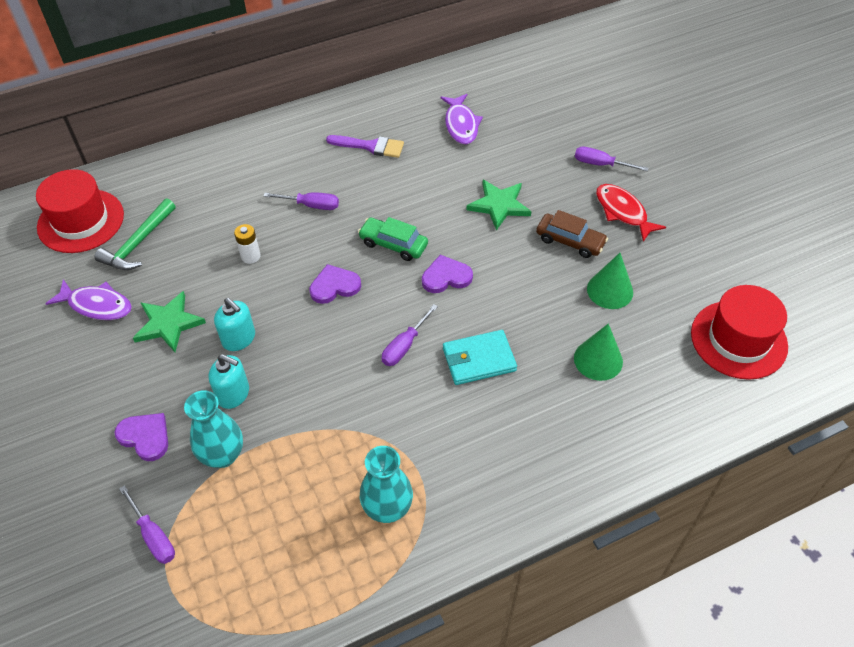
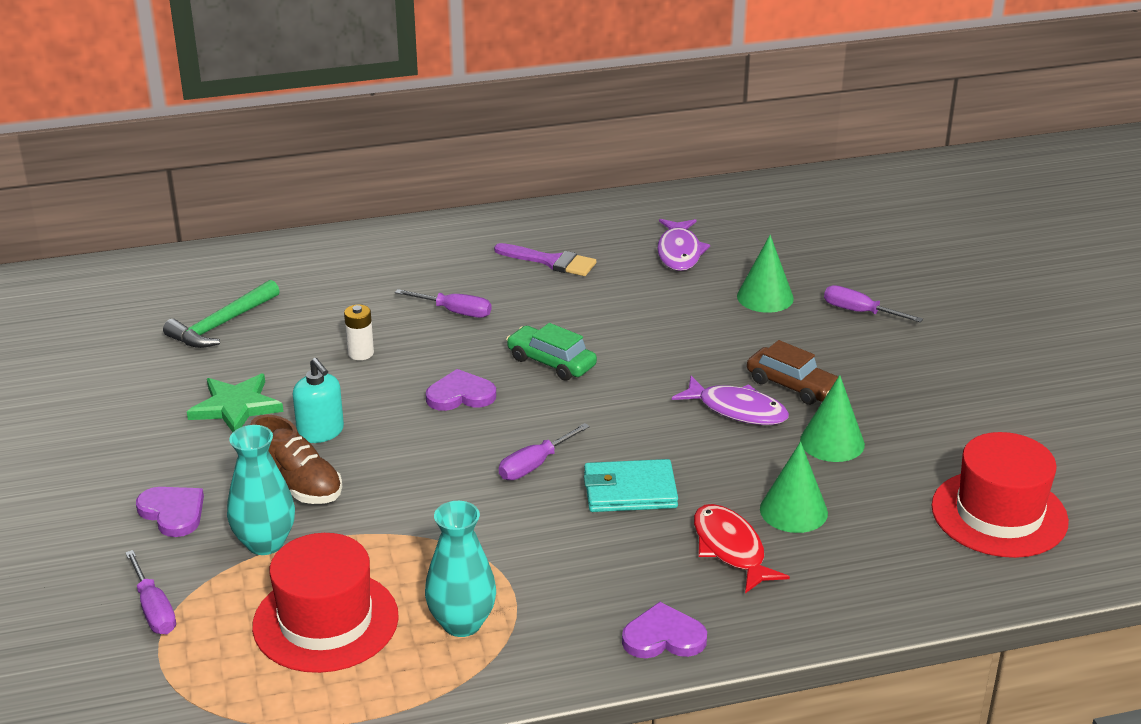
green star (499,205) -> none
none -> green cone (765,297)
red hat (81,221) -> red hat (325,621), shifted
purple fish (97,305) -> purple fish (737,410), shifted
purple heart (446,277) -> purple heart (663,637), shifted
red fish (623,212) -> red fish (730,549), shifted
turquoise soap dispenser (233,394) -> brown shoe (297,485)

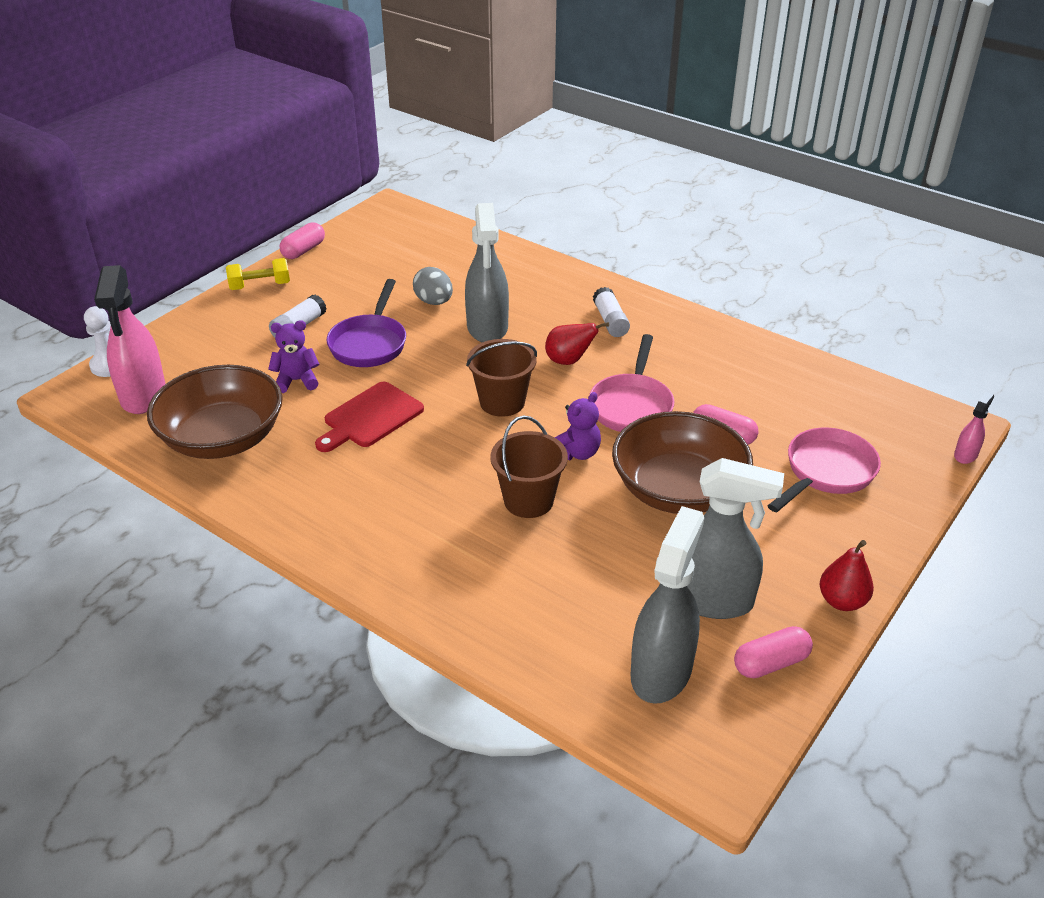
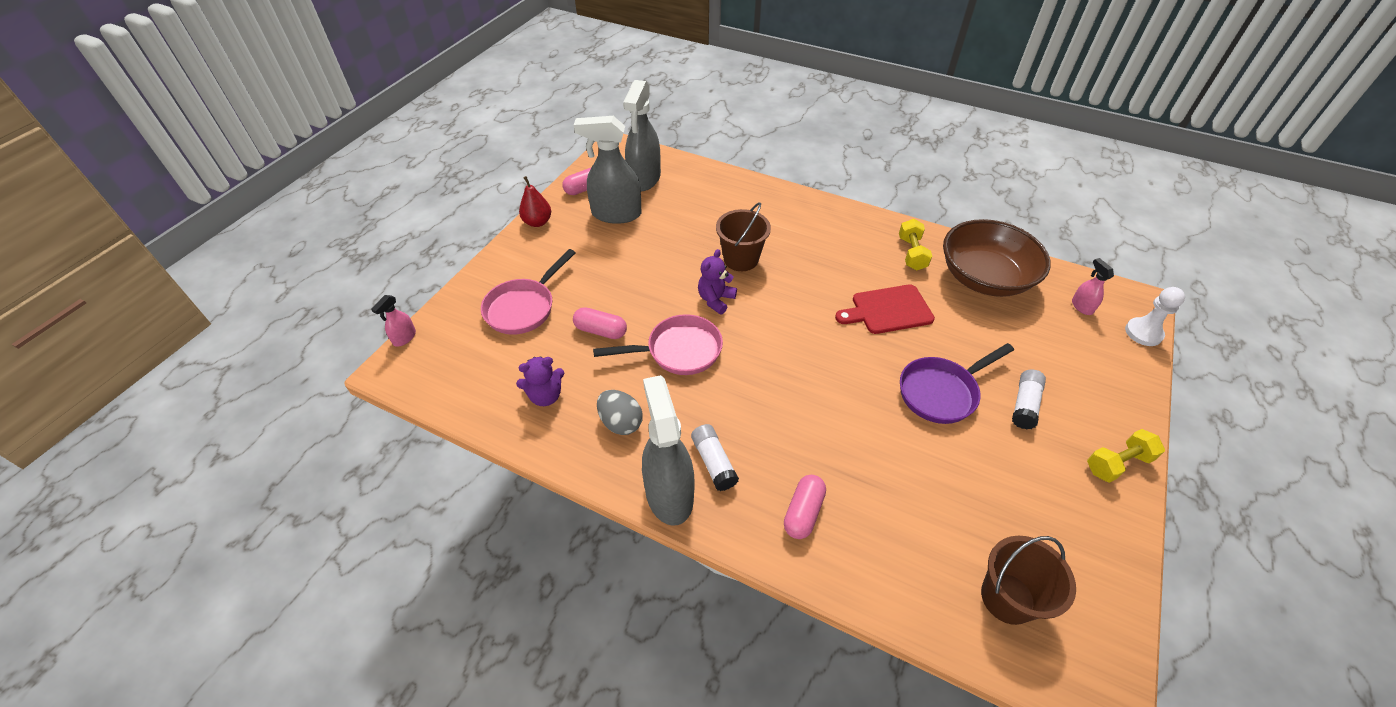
red pear (569,361) -> none
brown bowl (678,490) -> none
none -> yellow dumbbell (911,253)
purple teddy bear (296,381) -> purple teddy bear (545,396), shifted
pink capsule (303,250) -> pink capsule (803,512), shifted
grey egg (434,302) -> grey egg (621,422), shifted
grey spray bottle (487,328) -> grey spray bottle (669,494), shifted
brown bucket (502,402) -> brown bucket (1007,598), shifted
red cutting board (370,417) -> red cutting board (888,310), 135 degrees counterclockwise
purple pan (369,343) -> purple pan (941,392), 120 degrees counterclockwise
pink pan (632,405) -> pink pan (678,351), 75 degrees clockwise
pink spray bottle (143,395) -> pink spray bottle (1081,306), x0.45

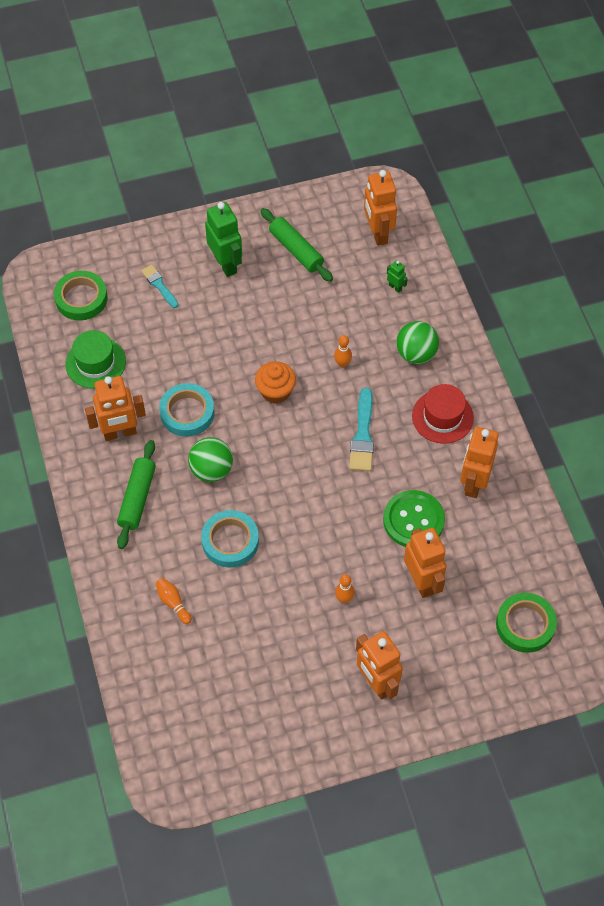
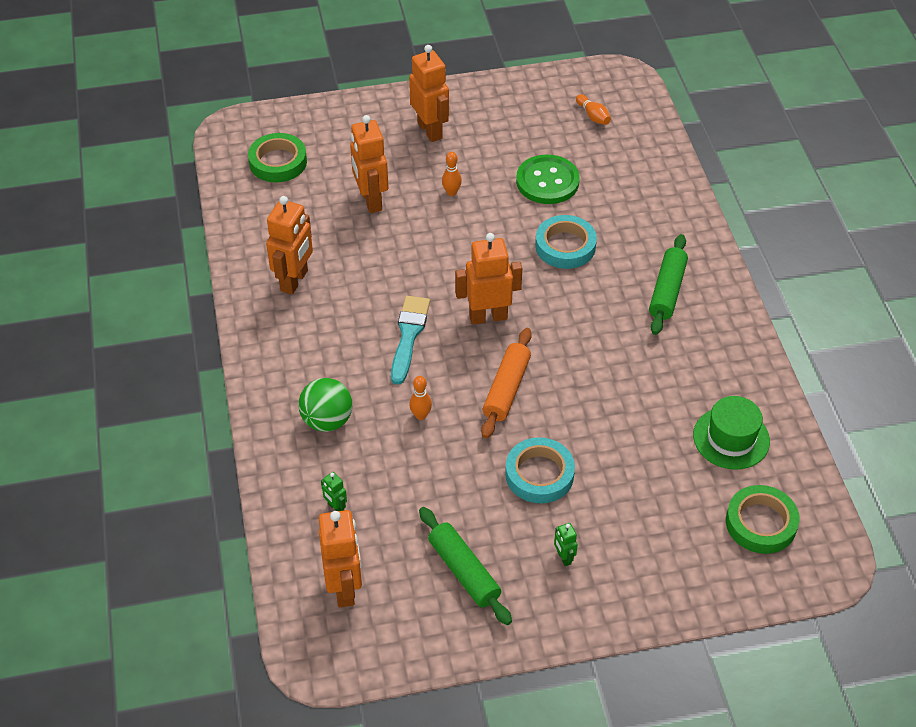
turquoise brush (159,285) -> none
green ball (211,470) -> none
red hat (442,417) -> none
orange robot (120,433) -> orange robot (488,316), shifted
orange bowling pin (173,603) -> orange bowling pin (593,116), shifted
turquoise tape (187,412) -> turquoise tape (539,474), shifted
green button (413,520) -> green button (547,181), shifted
orange cupcake (275,391) -> orange rolling pin (506,389)
green robot (226,264) -> green robot (564,558), x0.45

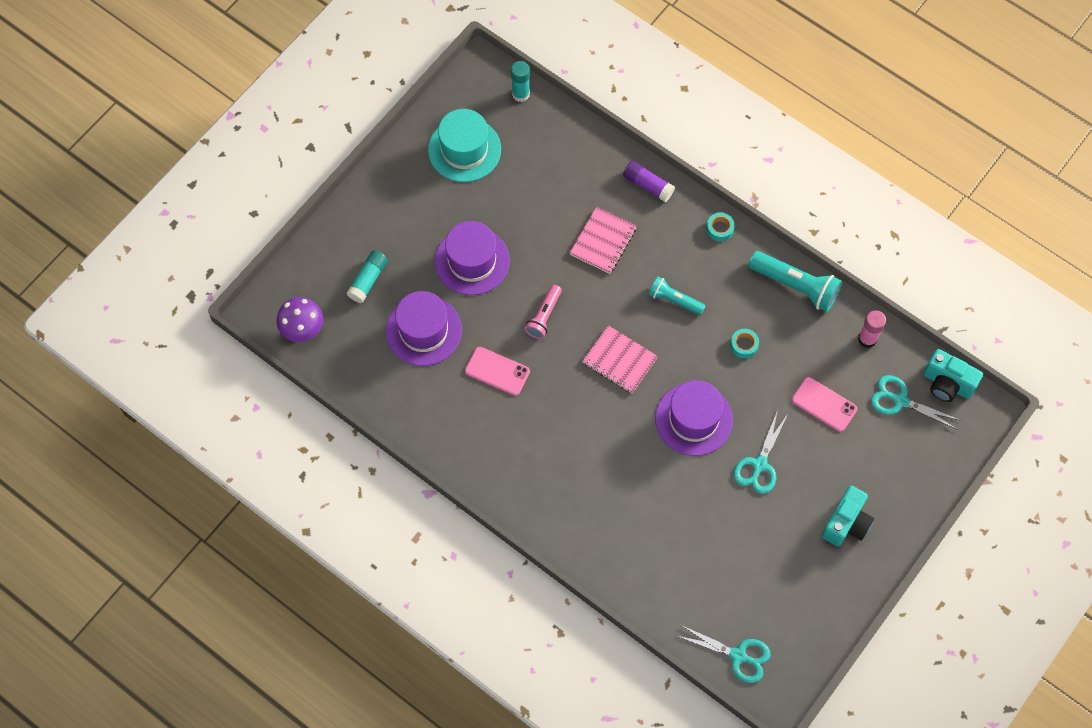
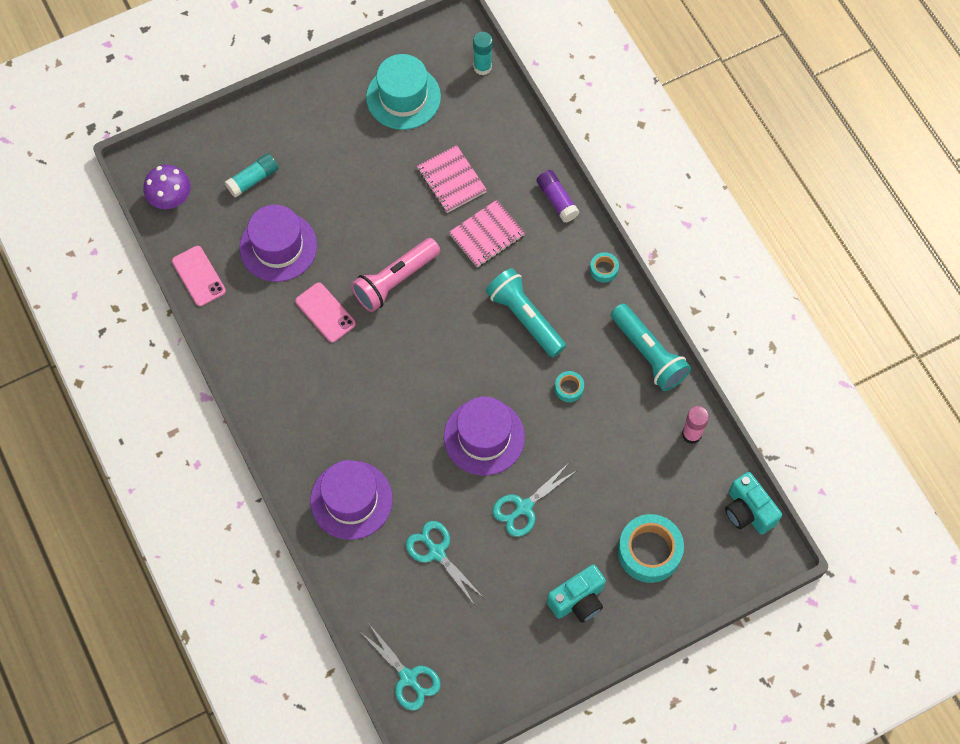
none -> turquoise tape (649,551)
purple hat (472,261) -> purple hat (351,500), shifted
pink notebook (619,360) -> pink notebook (451,180), shifted
pink phone (824,404) -> pink phone (199,276), shifted
turquoise scissors (900,400) -> turquoise scissors (436,552), shifted
pink flashlight (544,316) -> pink flashlight (395,280), x1.63
turquoise flashlight (674,300) -> turquoise flashlight (525,317), x1.63

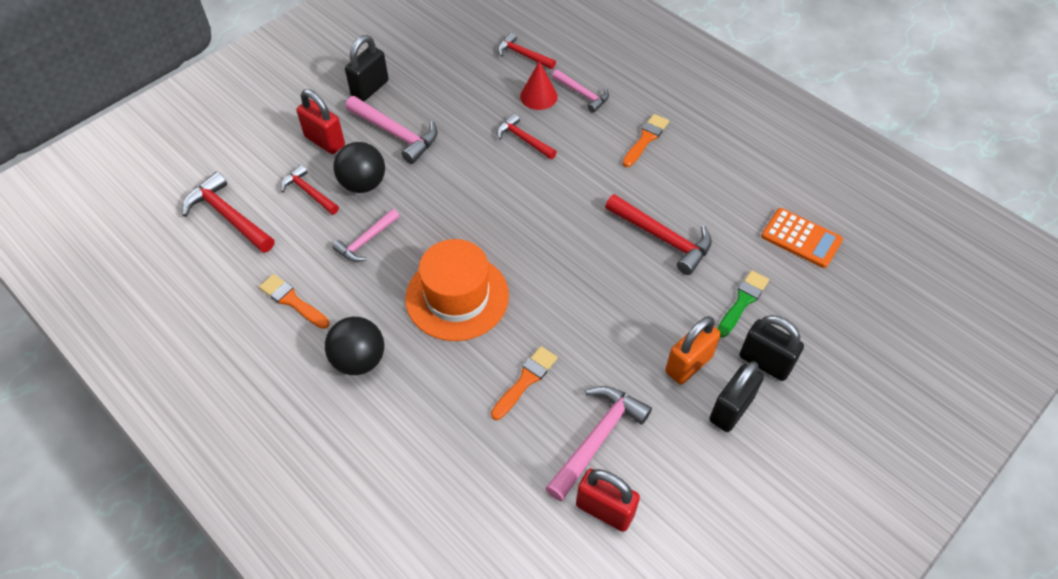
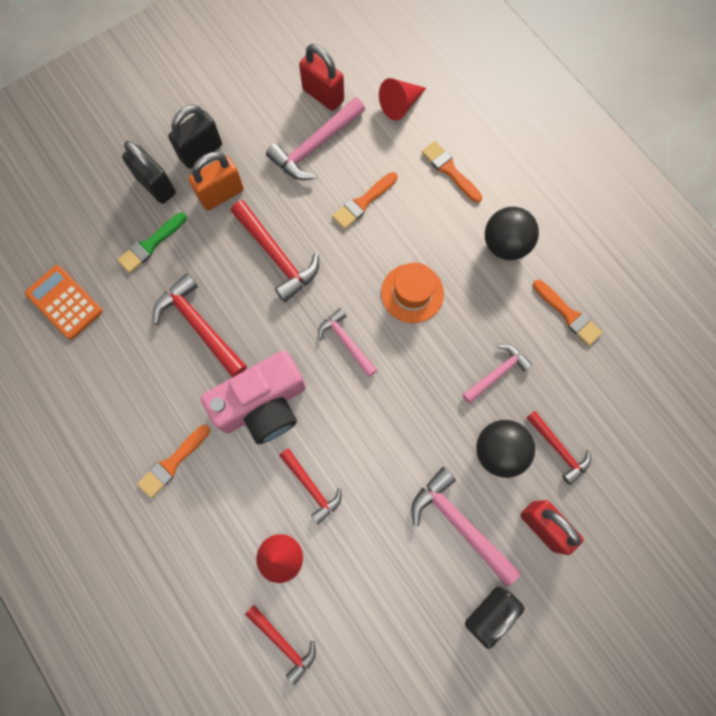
none -> pink camera (263,405)
none -> red cone (400,105)
none -> orange brush (450,170)
red hammer (228,216) -> red hammer (277,256), shifted
pink hammer (582,94) -> pink hammer (346,342), shifted
orange hat (457,297) -> orange hat (412,293), x0.64

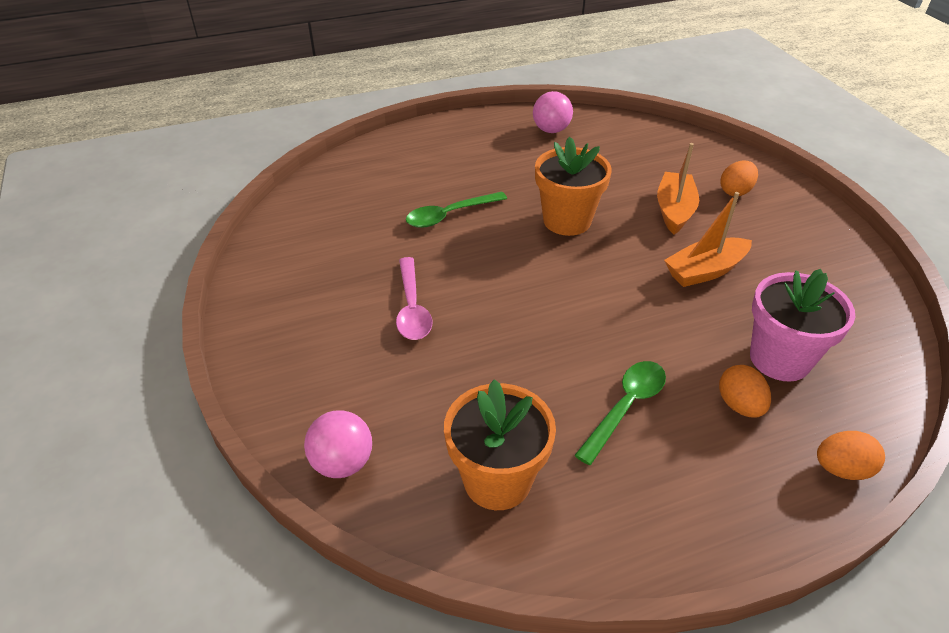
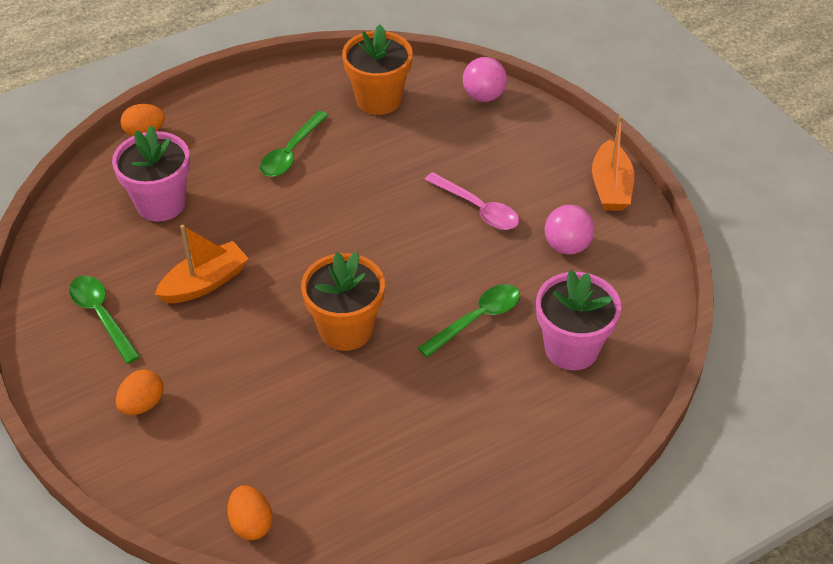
none -> green spoon (101,316)
none -> pink flower pot (571,348)
pink ball (551,130) -> pink ball (567,246), shifted
orange boat (674,210) -> orange boat (610,187), shifted
orange egg (739,405) -> orange egg (251,523), shifted
pink spoon (412,308) -> pink spoon (478,208), 150 degrees clockwise

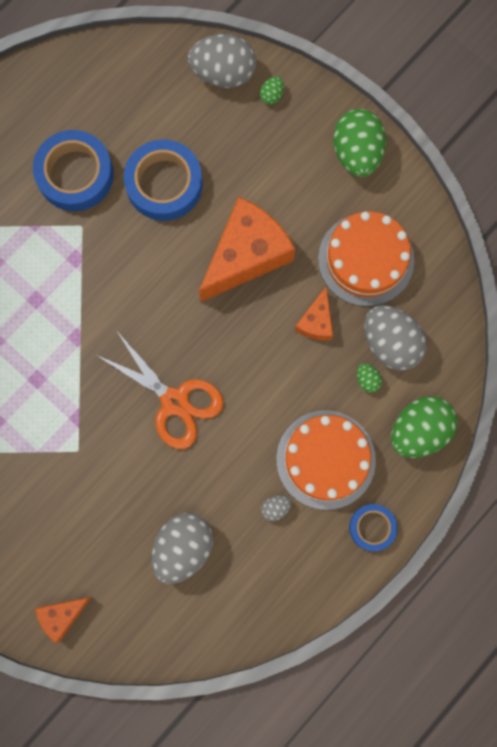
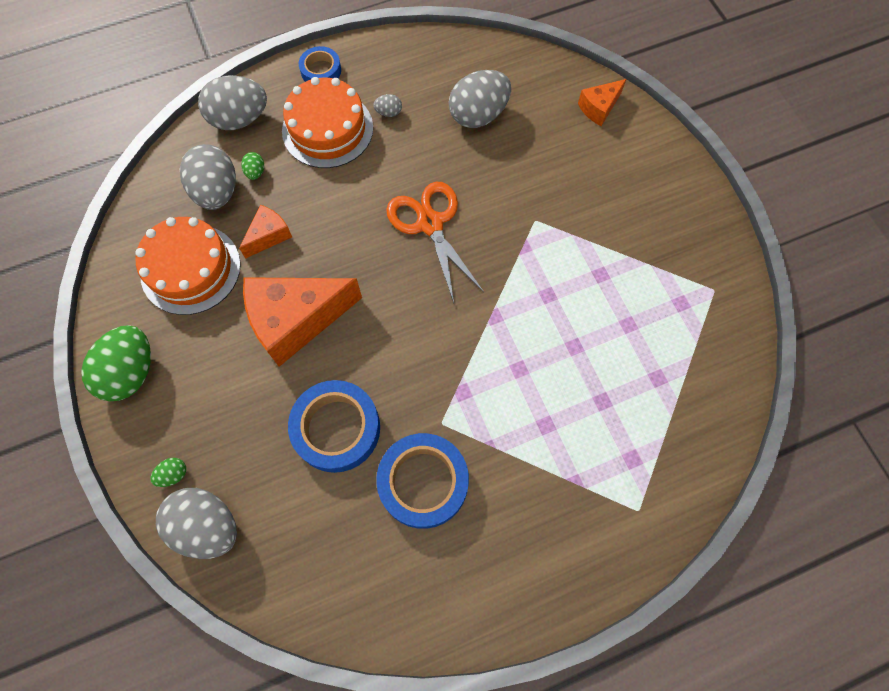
green egg (419,430) -> grey egg (239,119)
orange cheese (62,615) -> orange cheese (599,108), 150 degrees clockwise

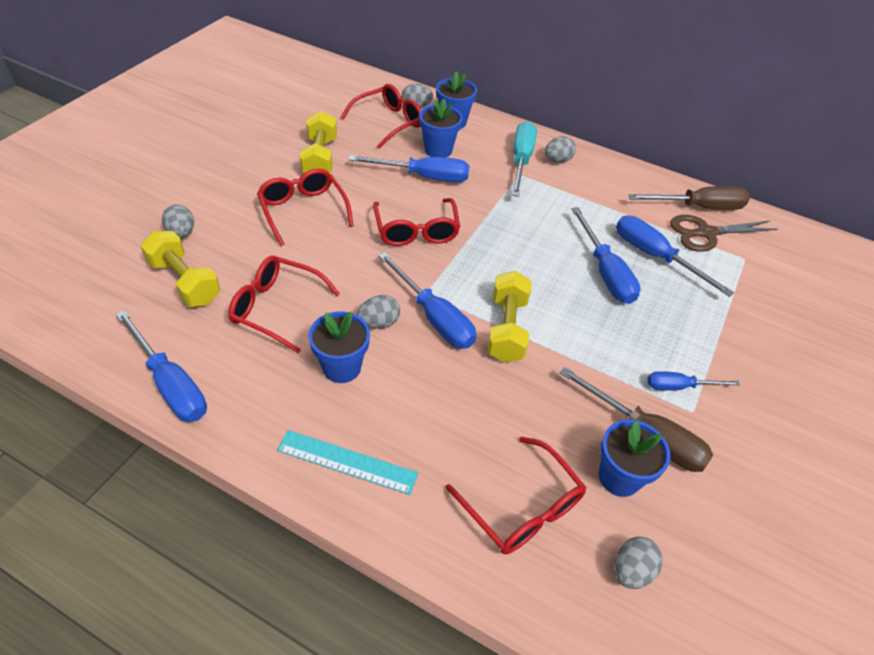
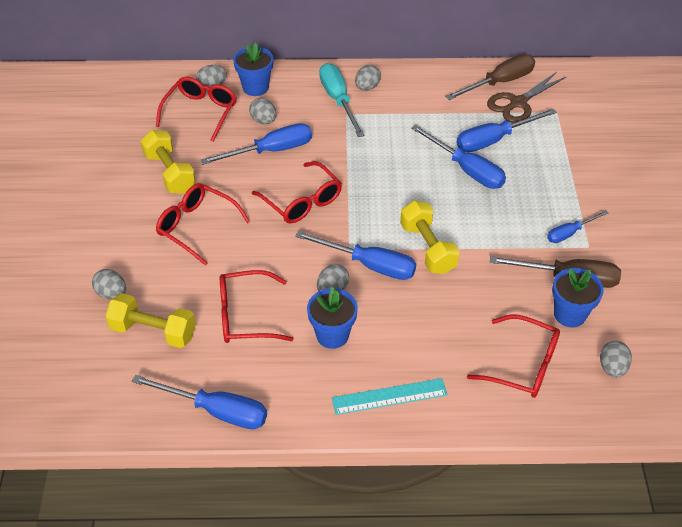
blue flower pot (438,150) -> grey egg (263,120)
blue screwdriver (655,256) -> blue screwdriver (494,140), 45 degrees counterclockwise

